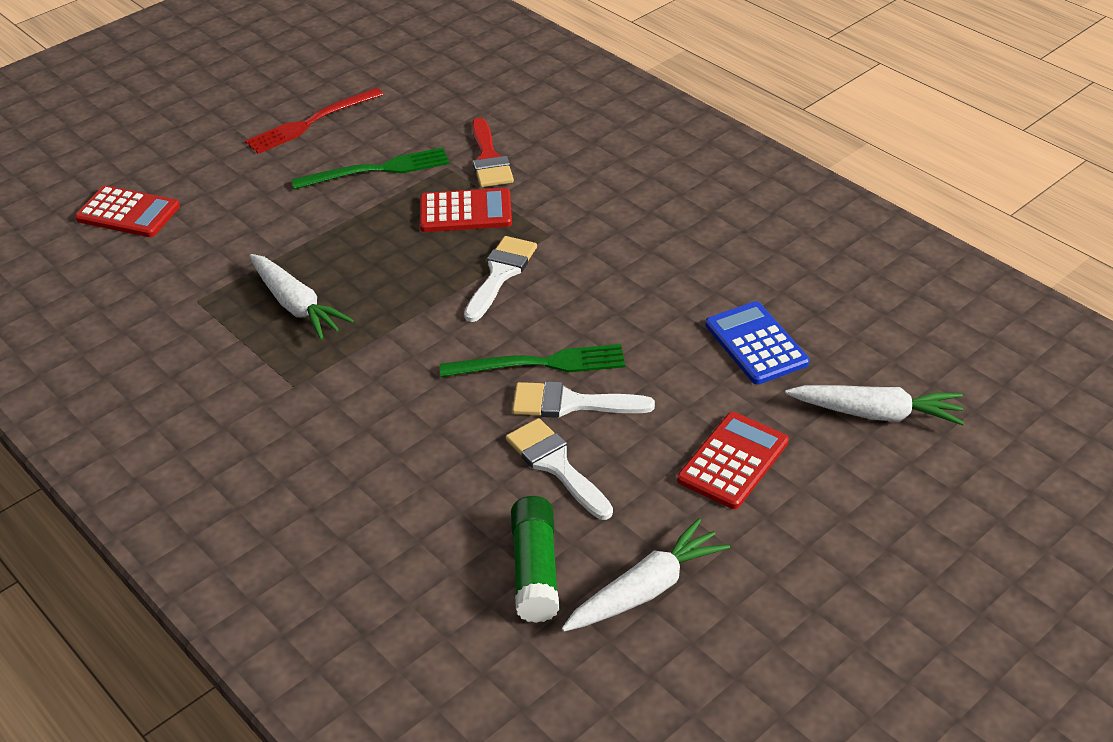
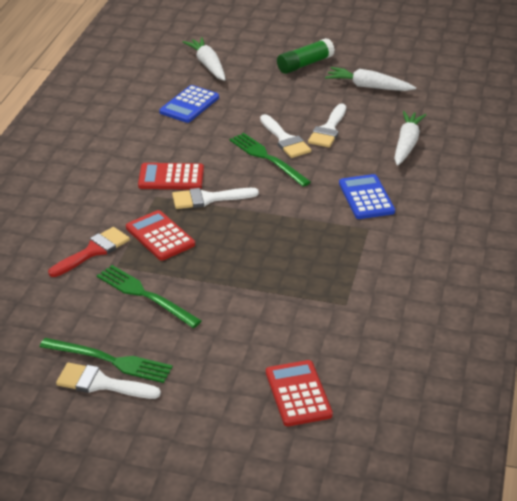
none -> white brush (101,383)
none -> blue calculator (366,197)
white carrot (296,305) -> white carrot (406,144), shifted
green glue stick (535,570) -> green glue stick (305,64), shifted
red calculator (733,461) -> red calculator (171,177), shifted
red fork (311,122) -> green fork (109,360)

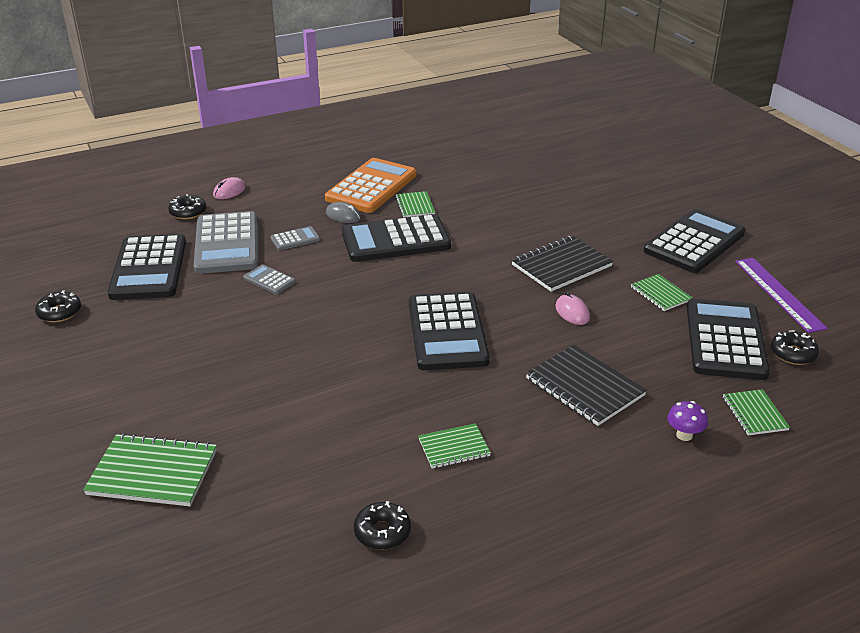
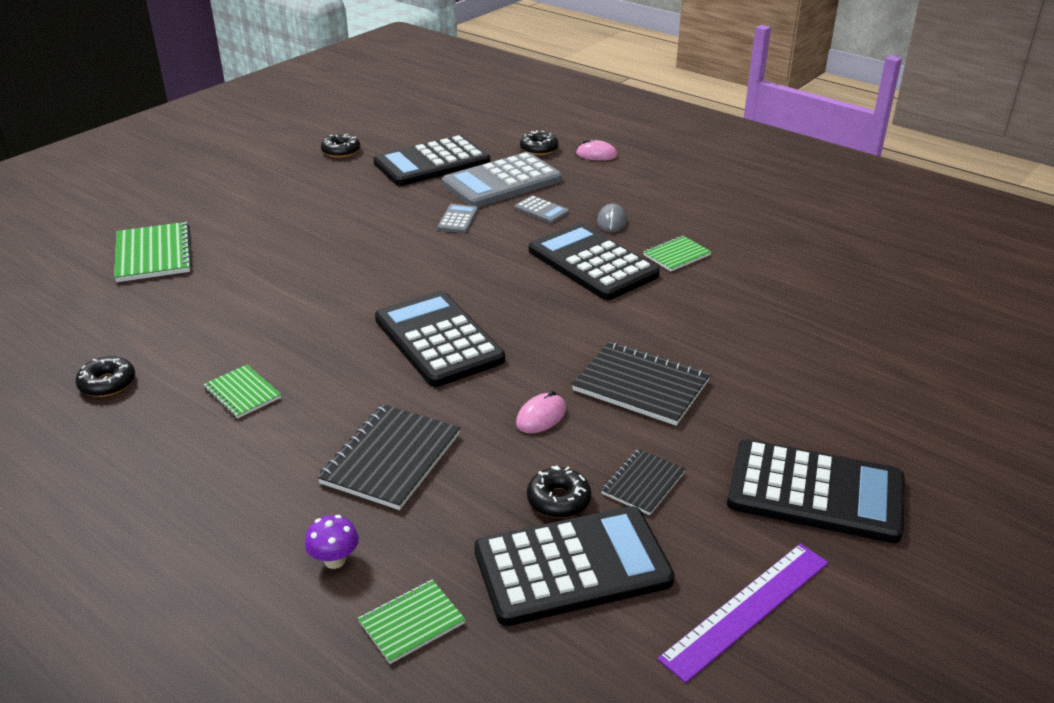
orange calculator (371,187) -> none
black donut (793,354) -> black donut (558,500), shifted
green notebook (660,294) -> black notebook (643,483)
black calculator (447,332) -> black calculator (438,340), 90 degrees clockwise

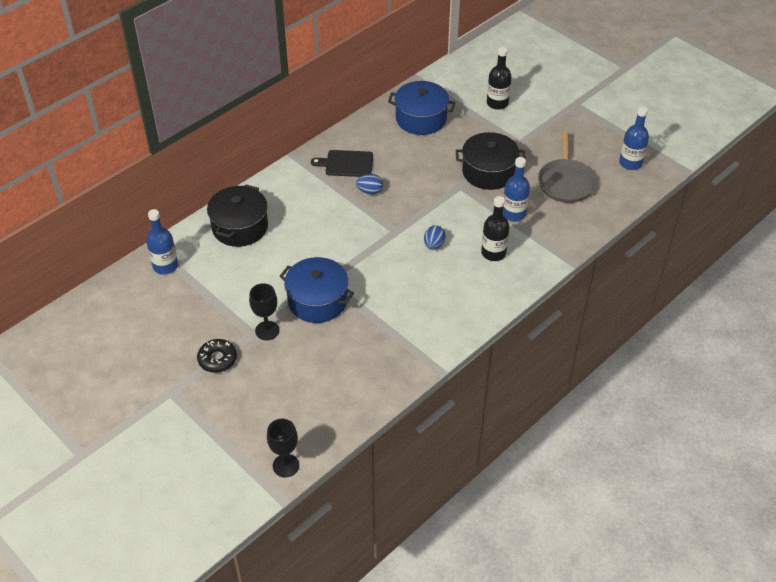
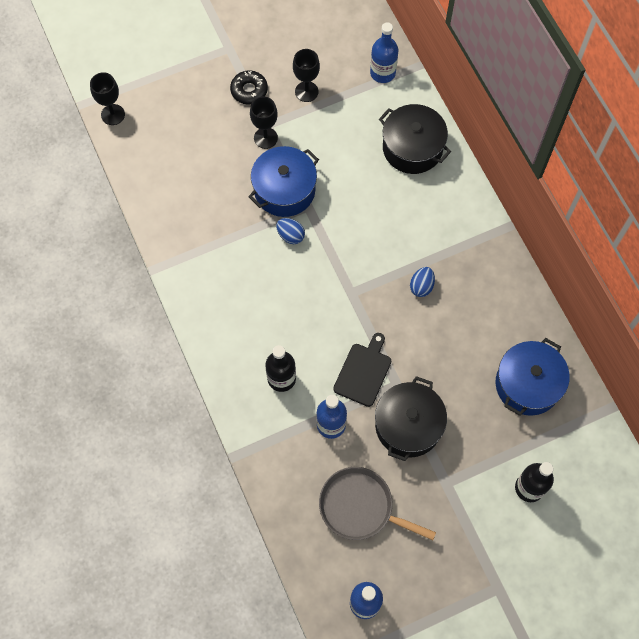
none -> black goblet (306,91)
black cutting board (346,164) -> black cutting board (363,372), shifted
blue egg (434,245) -> blue egg (290,235), shifted

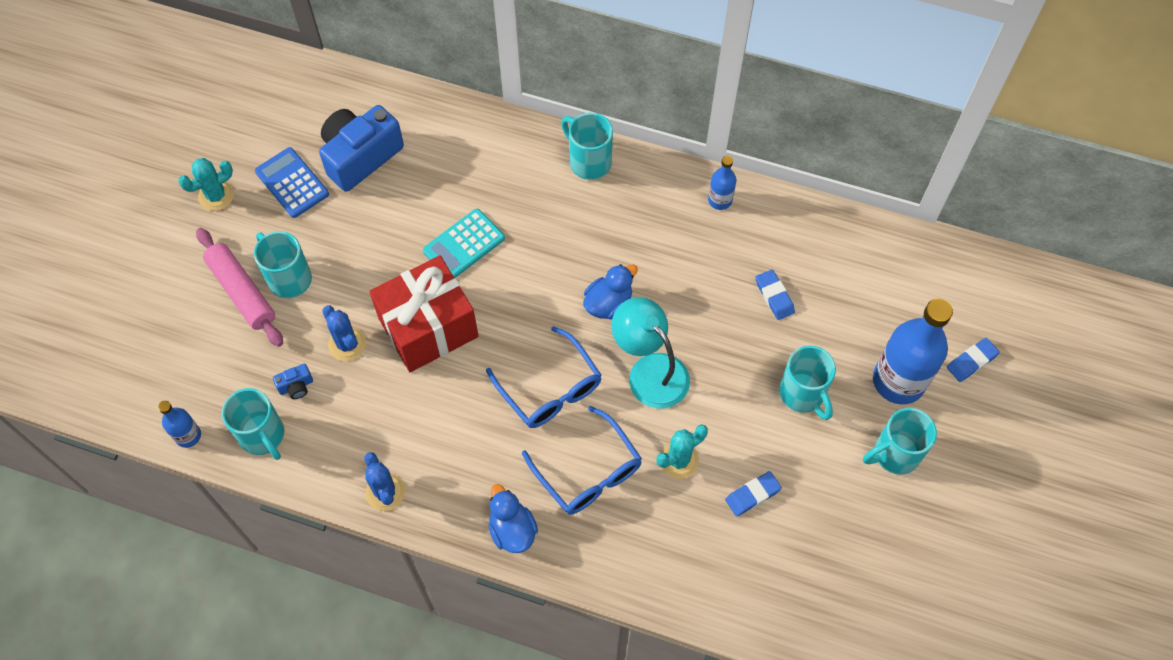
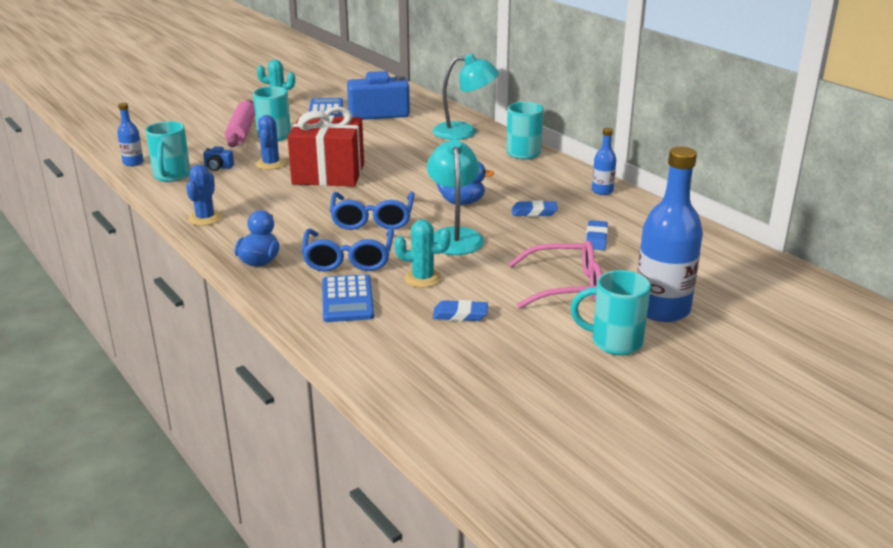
turquoise calculator (464,244) -> none
none -> blue calculator (347,299)
none -> turquoise lamp (464,132)
blue eraser (971,361) -> blue eraser (534,212), shifted
turquoise mug (803,394) -> pink glasses (565,286)

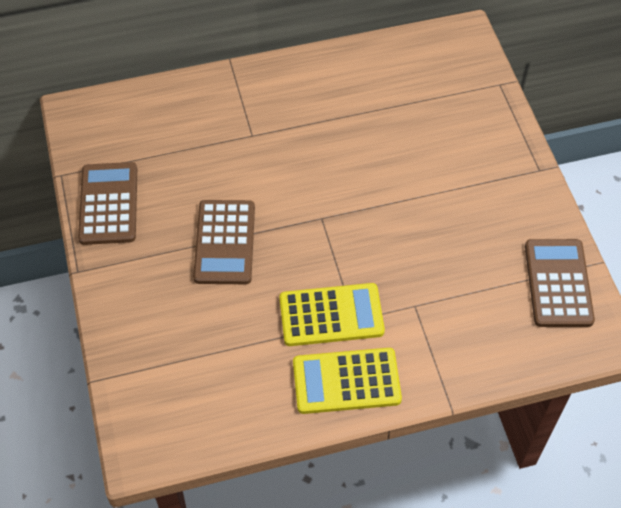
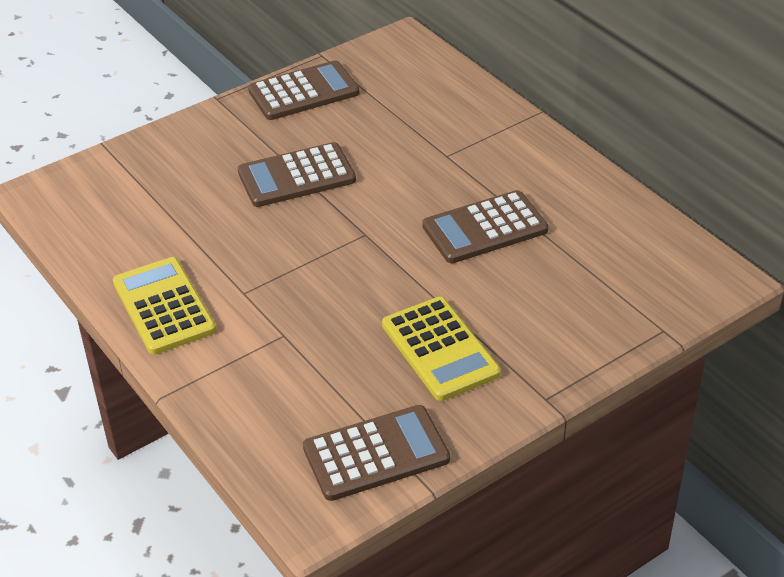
none -> brown calculator (485,228)
yellow calculator (331,315) -> yellow calculator (440,349), shifted

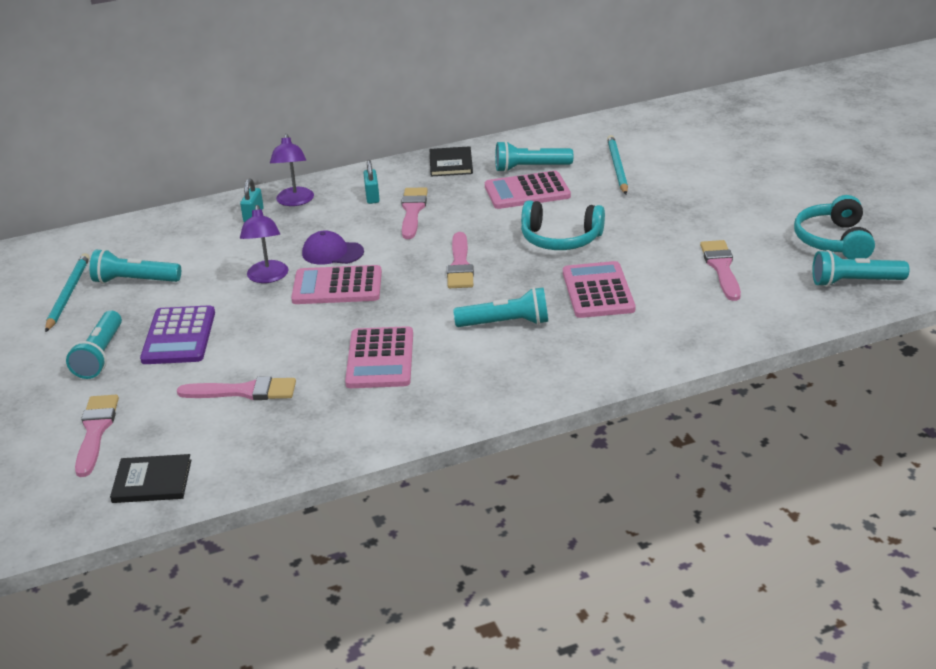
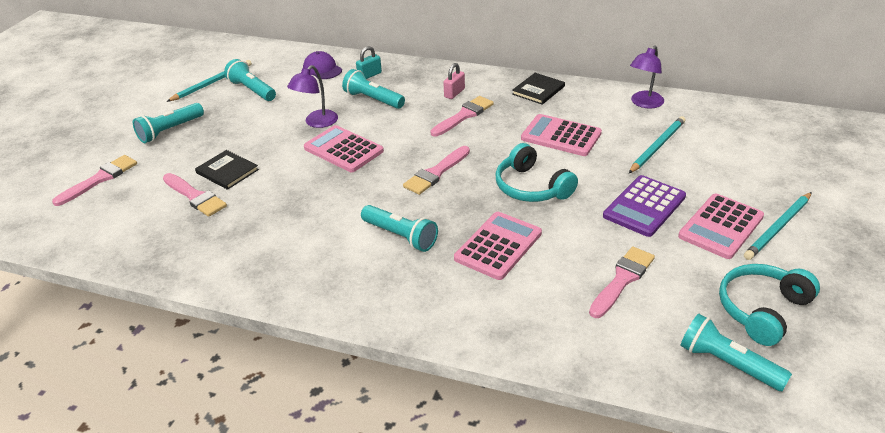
none -> turquoise pencil (778,228)
black book (152,481) -> black book (227,171), shifted
purple calculator (179,336) -> purple calculator (644,206), shifted
purple lamp (294,201) -> purple lamp (644,103), shifted
purple cap (332,253) -> purple cap (322,69), shifted
pink calculator (380,359) -> pink calculator (720,226), shifted
turquoise flashlight (530,168) -> turquoise flashlight (373,99), shifted
turquoise padlock (372,196) -> pink padlock (454,93)

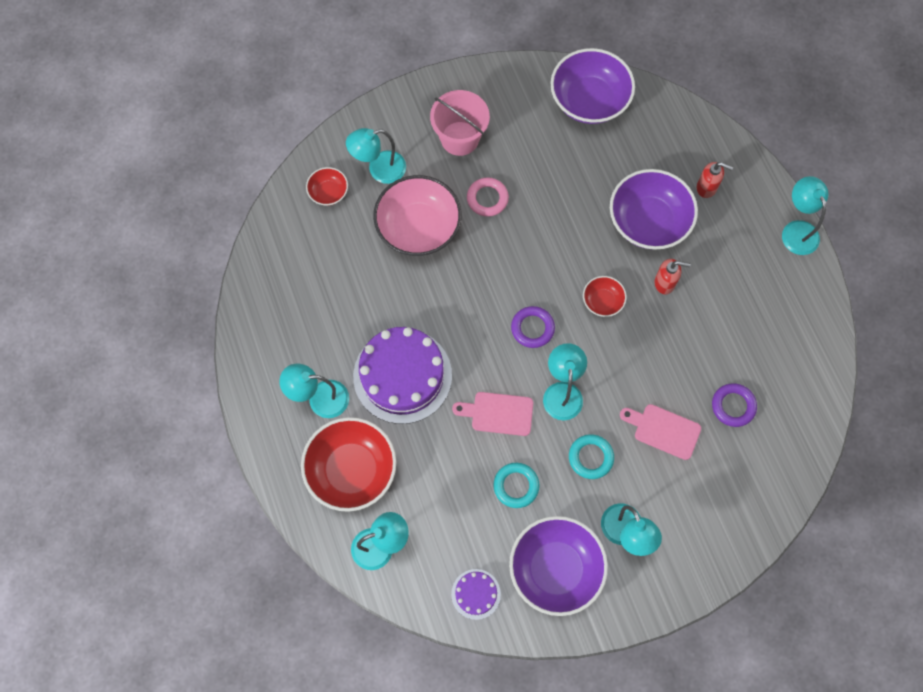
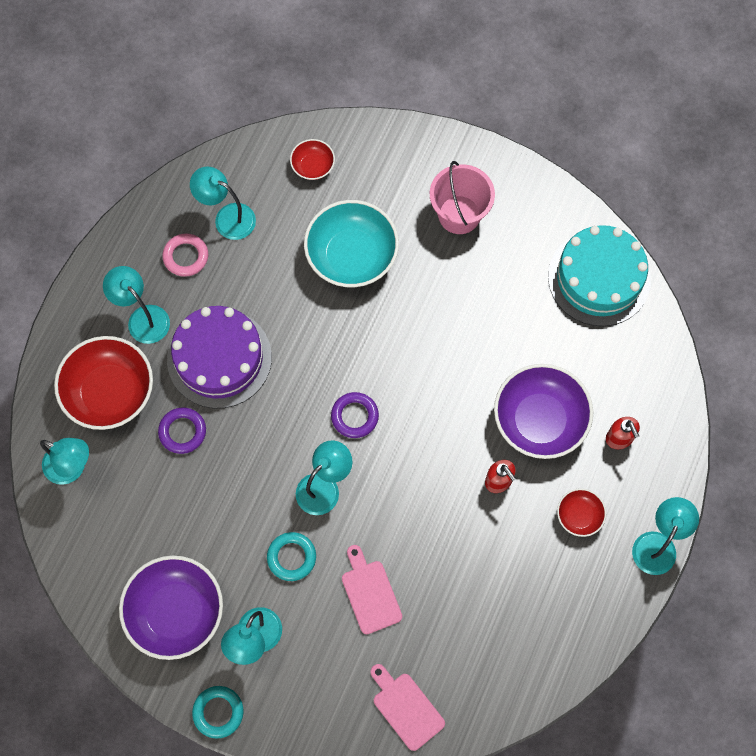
purple cake (476,594) -> none
turquoise lamp (379,169) -> turquoise lamp (227,217), shifted
pink cutting board (498,413) -> pink cutting board (406,708), shifted
pink ring (487,199) -> pink ring (186,256), shifted
turquoise ring (516,486) -> turquoise ring (218,712), shifted
red bowl (602,301) -> red bowl (579,516), shifted
purple ring (733,406) -> purple ring (182,432), shifted
purple bowl (589,100) -> turquoise cake (599,278)
pink bowl (418,227) -> turquoise bowl (351,256)

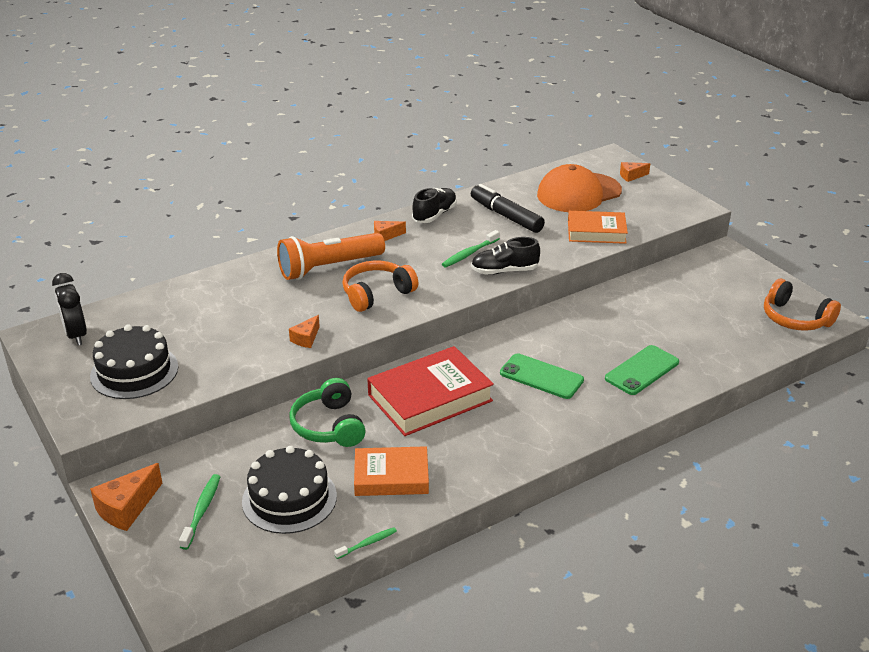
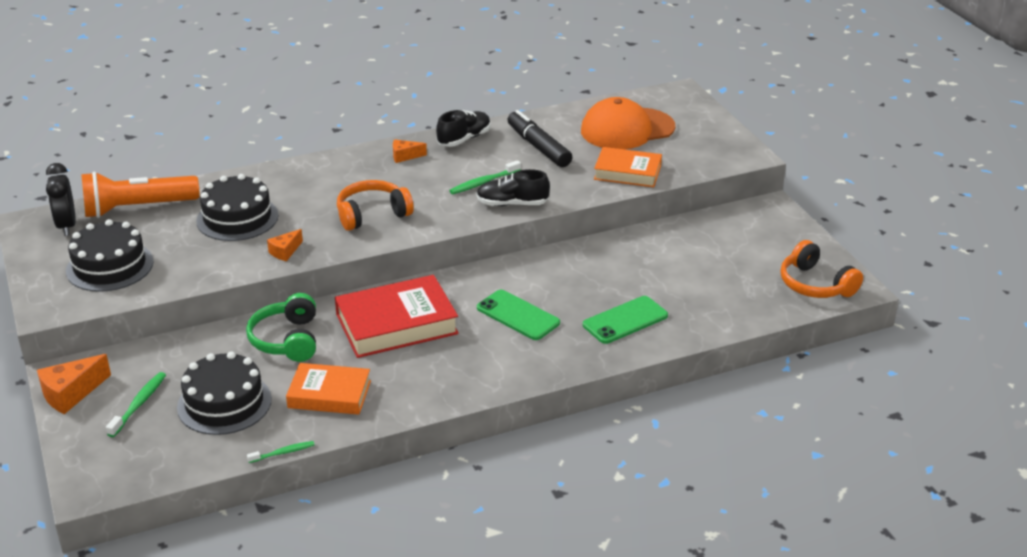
orange cheese (631,176) -> none
none -> black cake (237,218)
orange flashlight (329,268) -> orange flashlight (138,208), shifted

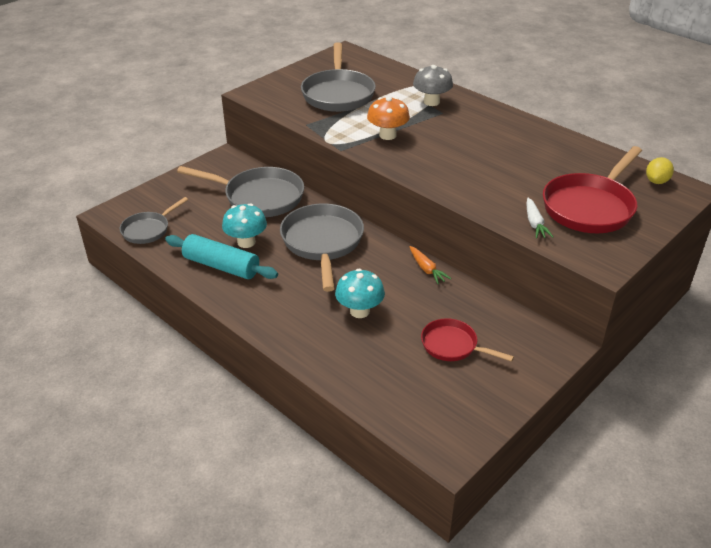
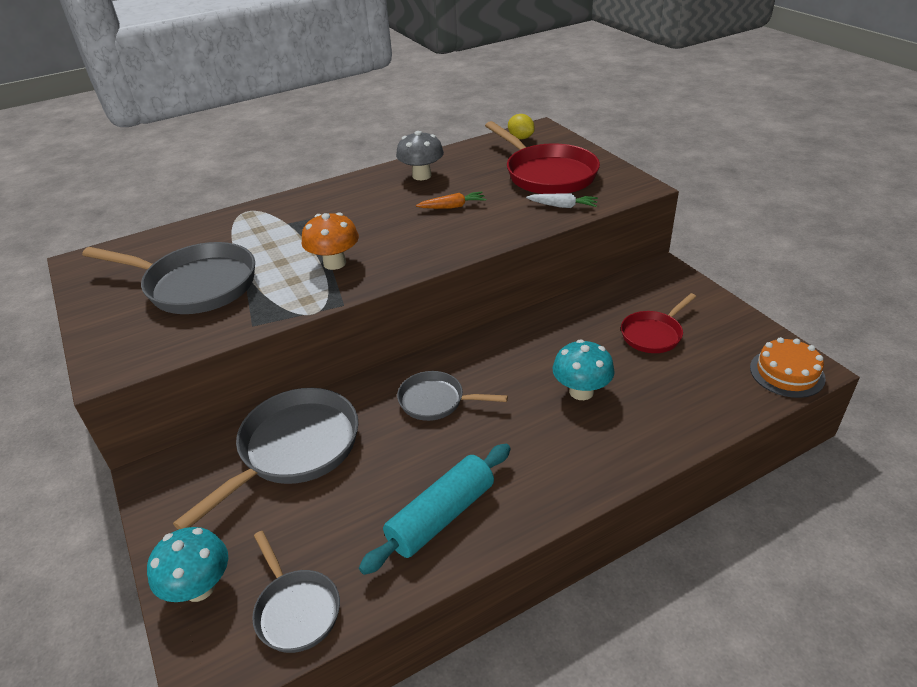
none -> orange cake (787,373)
turquoise mushroom (246,242) -> turquoise mushroom (199,587), shifted
orange carrot (426,269) -> orange carrot (452,207), shifted
grey mushroom (431,102) -> grey mushroom (421,175), shifted
grey pan (322,243) -> grey pan (436,401), x0.57

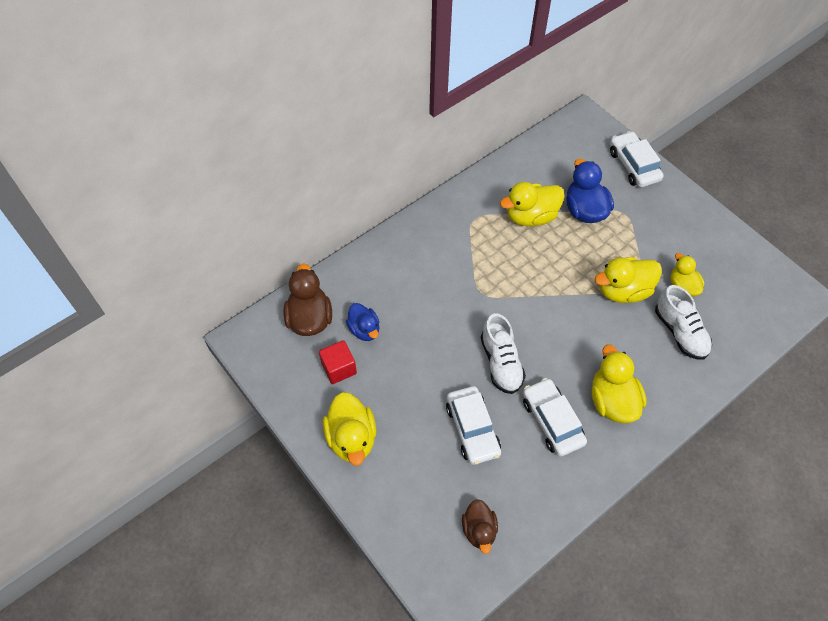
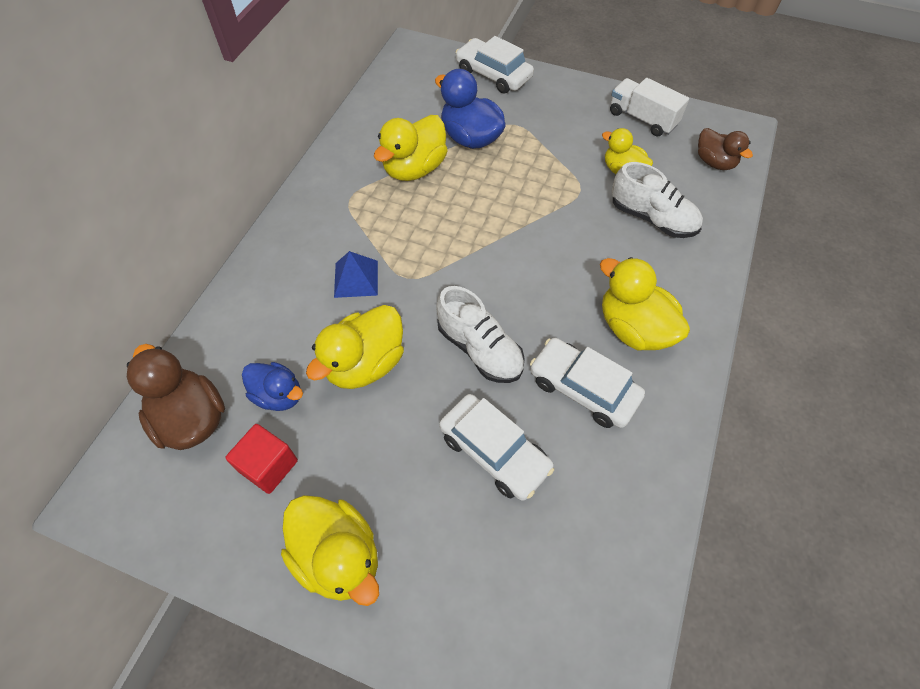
none -> blue pyramid (356,279)
none -> white truck (642,119)
brown duck (479,530) -> brown duck (714,162), shifted
yellow duck (623,291) -> yellow duck (365,364), shifted

